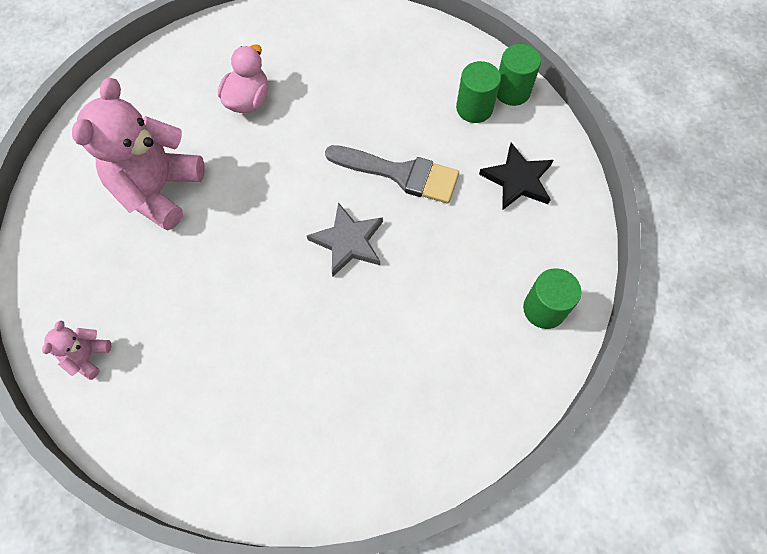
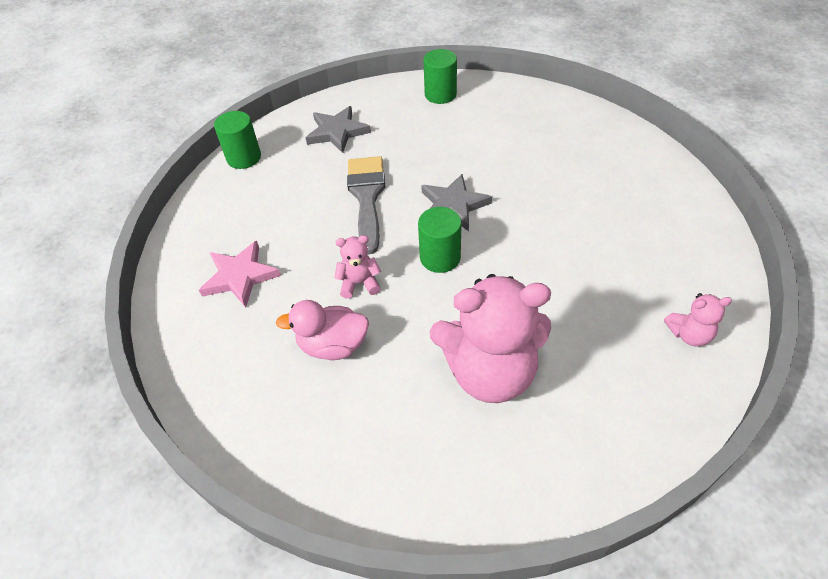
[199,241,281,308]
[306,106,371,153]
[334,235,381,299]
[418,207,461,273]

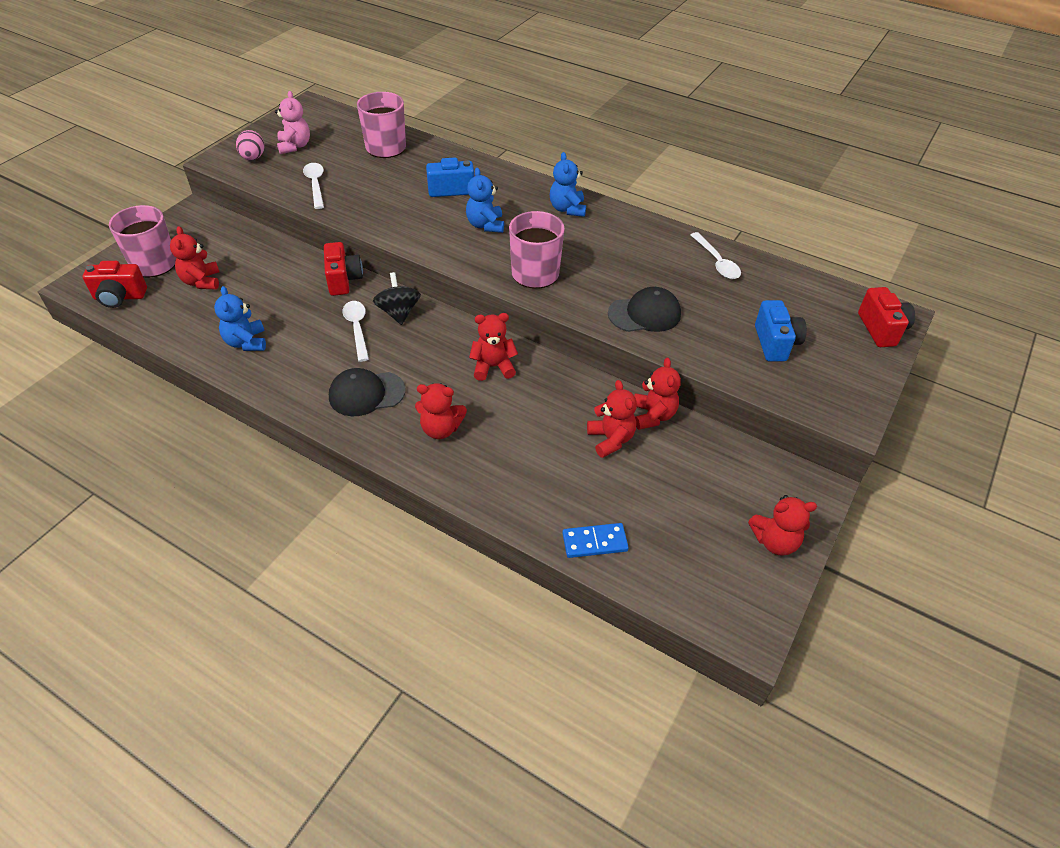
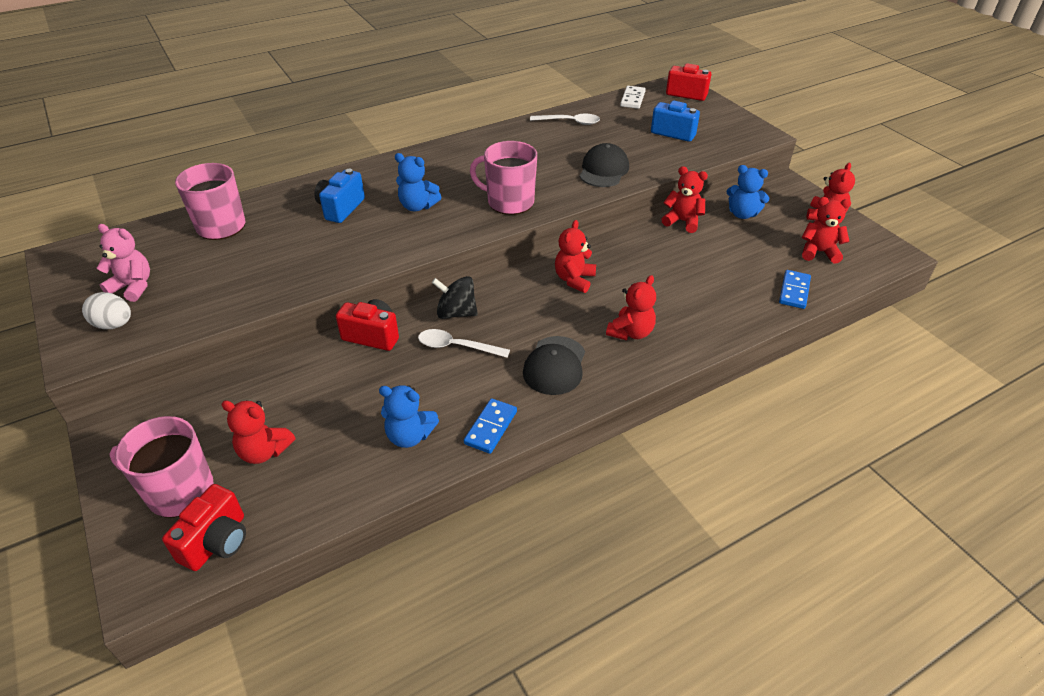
[82,292,131,329]
[464,398,517,454]
[620,86,646,109]
[727,165,769,219]
[802,197,851,263]
[303,163,324,209] (first image)

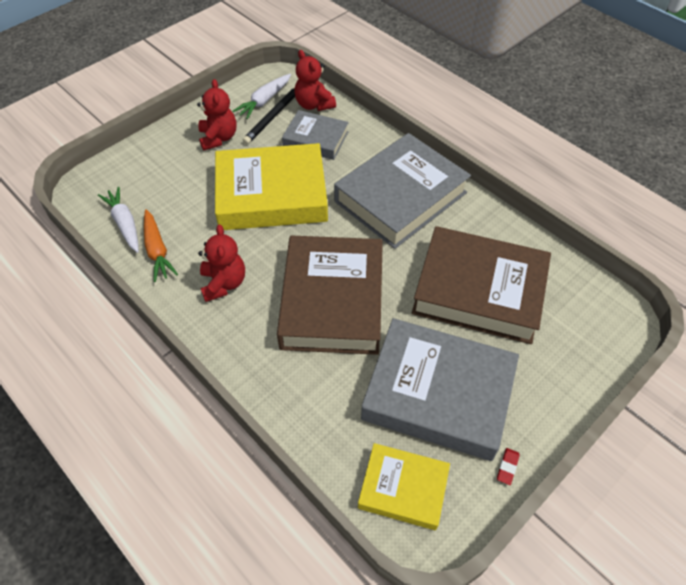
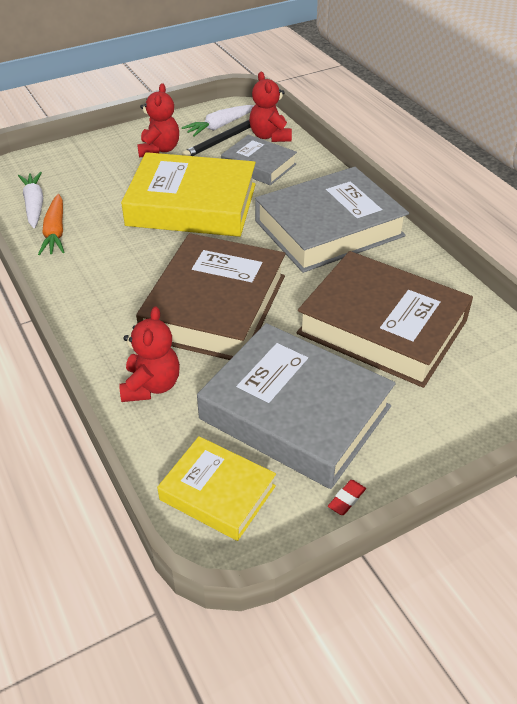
[119,307,180,402]

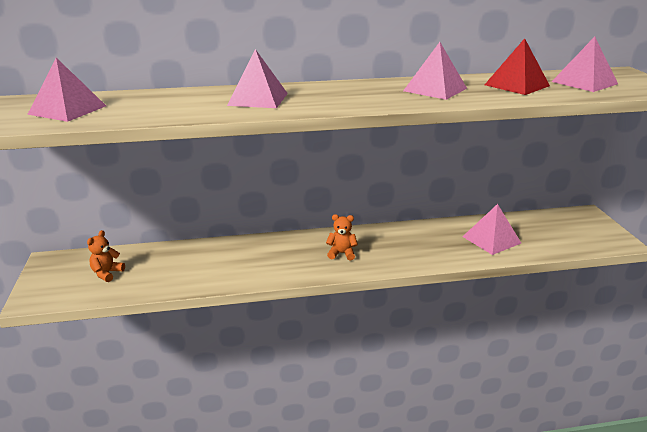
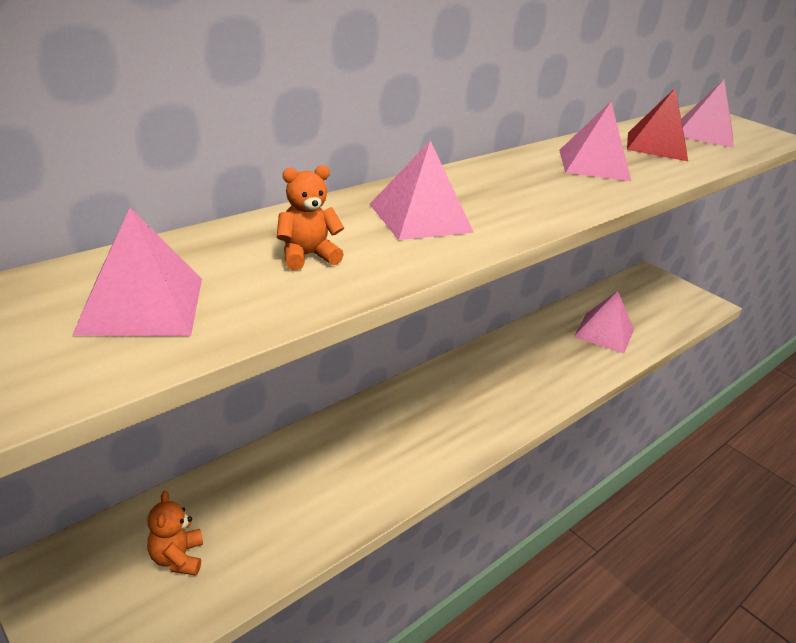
[277,165,344,270]

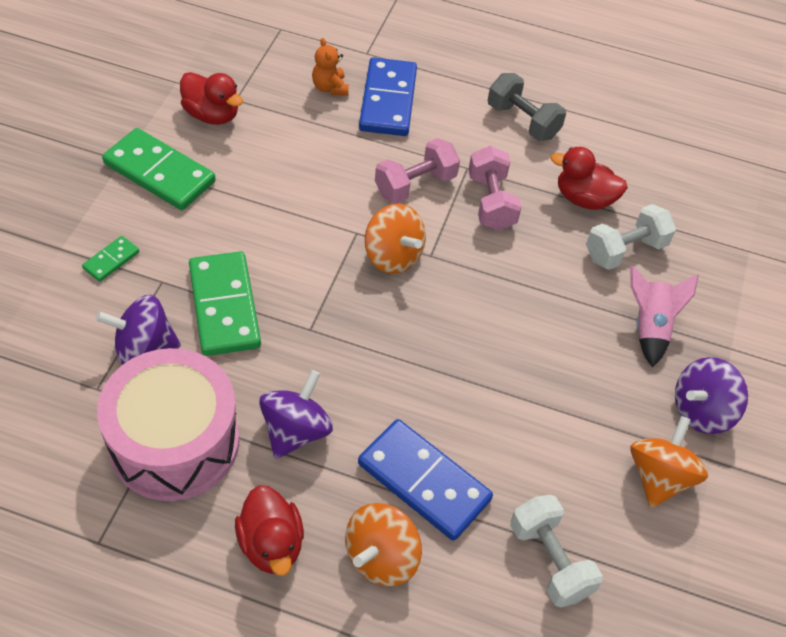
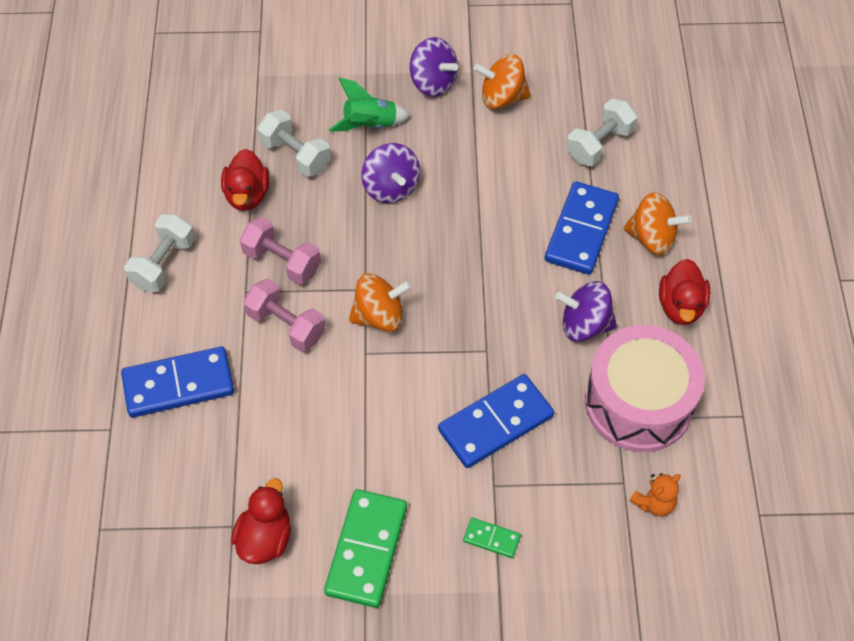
[124,214,195,292]
[240,217,321,285]
[329,77,410,132]
[349,273,412,332]
[361,143,420,203]
[438,374,554,468]
[629,473,681,516]
[659,259,710,325]

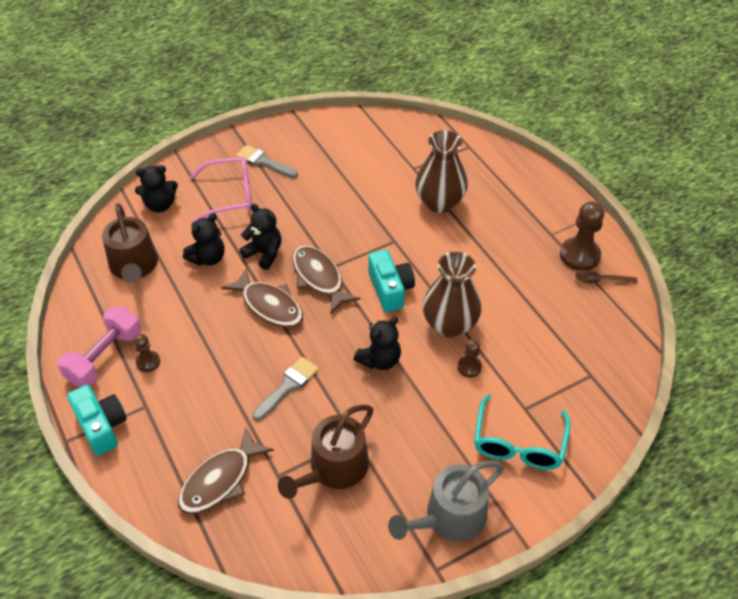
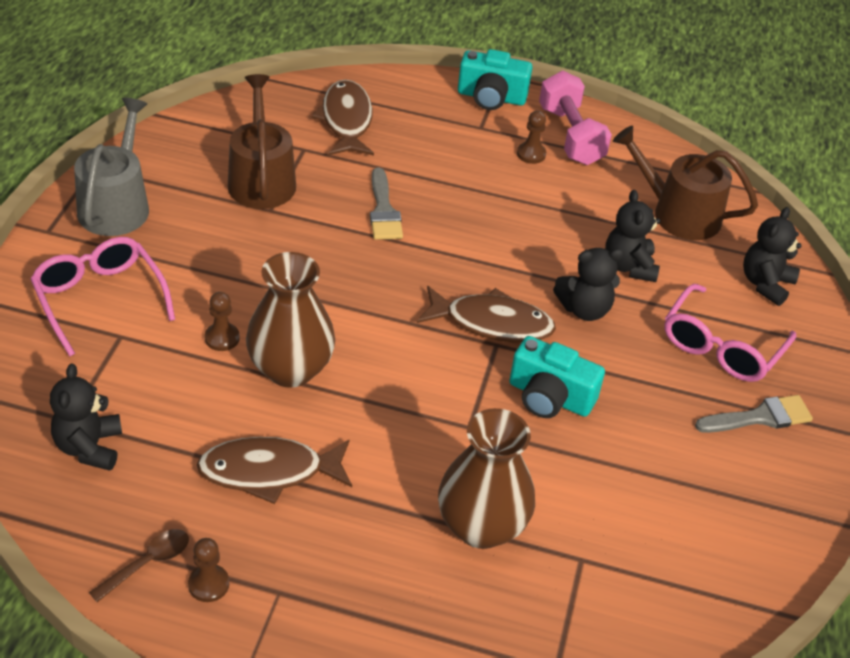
[31,237,175,357]
[50,363,122,471]
[188,538,229,602]
[197,437,352,504]
[509,336,605,418]

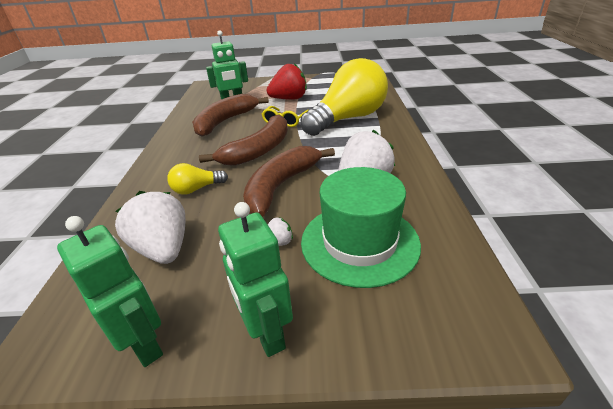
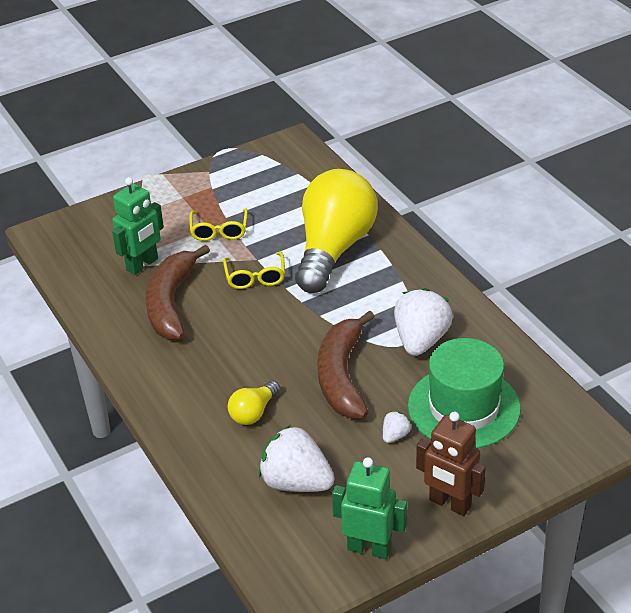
[189,208,248,241]
[416,412,486,516]
[199,114,288,166] (first image)

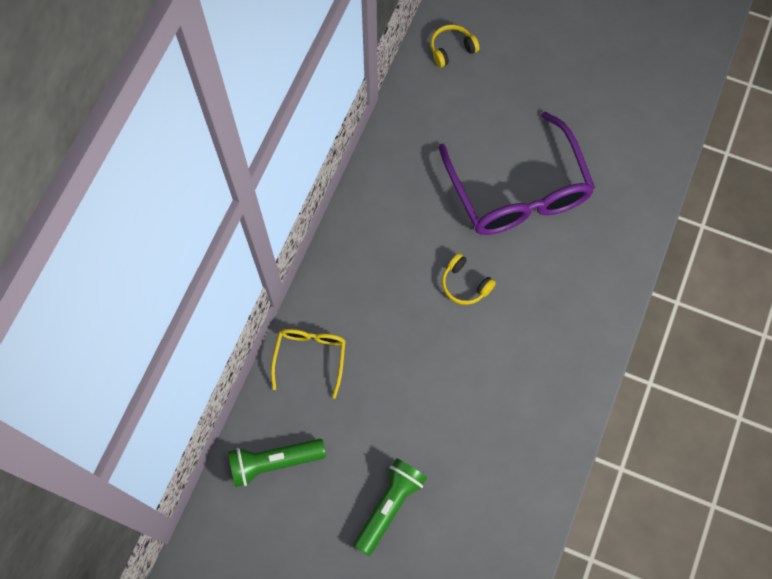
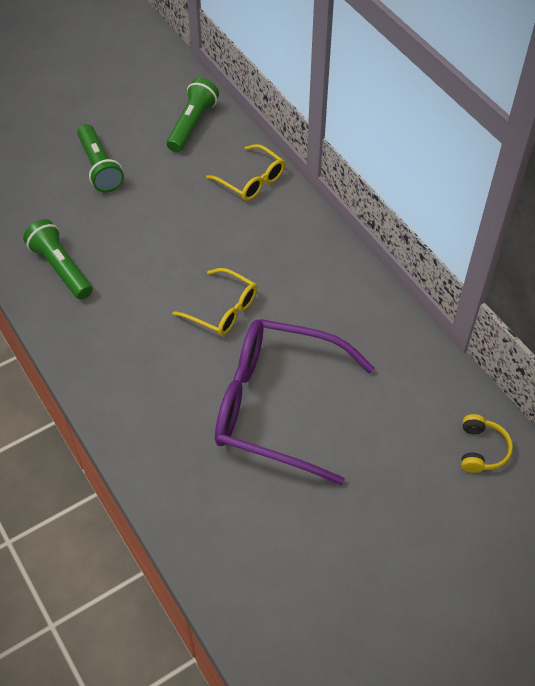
[23,219,93,300]
[172,268,257,336]

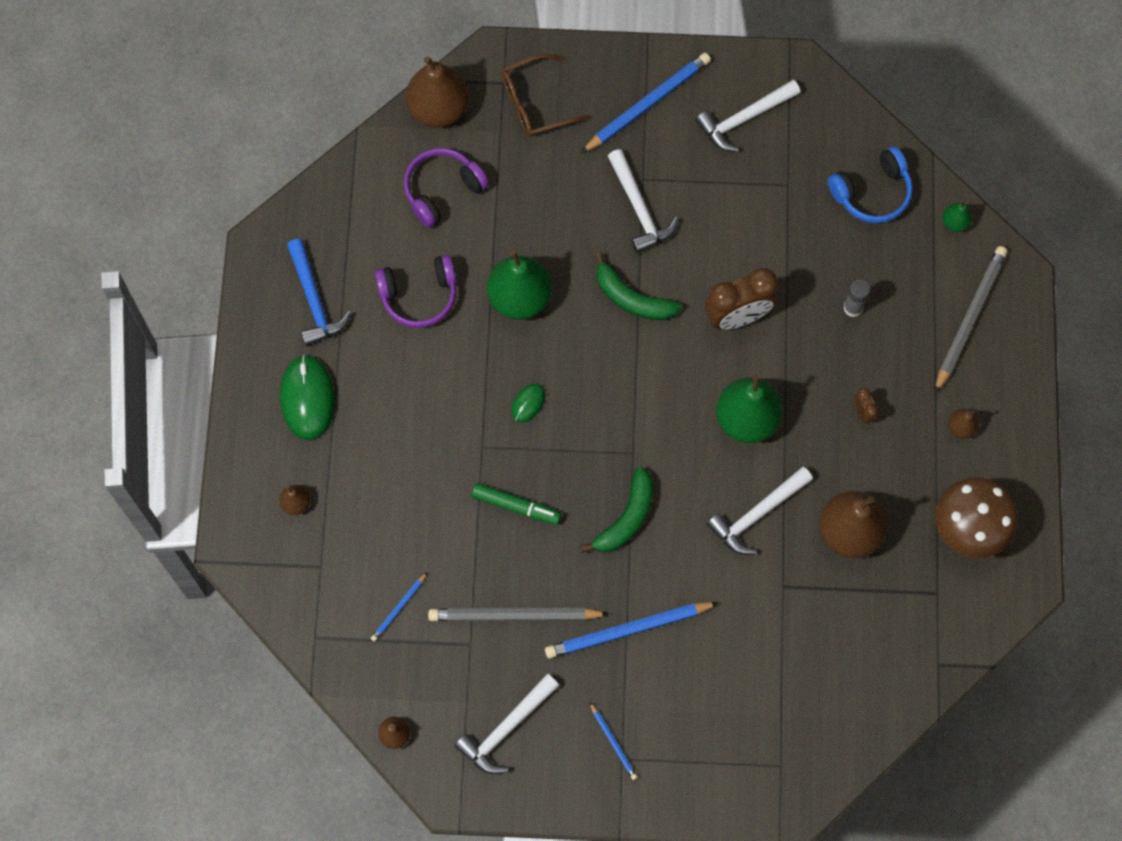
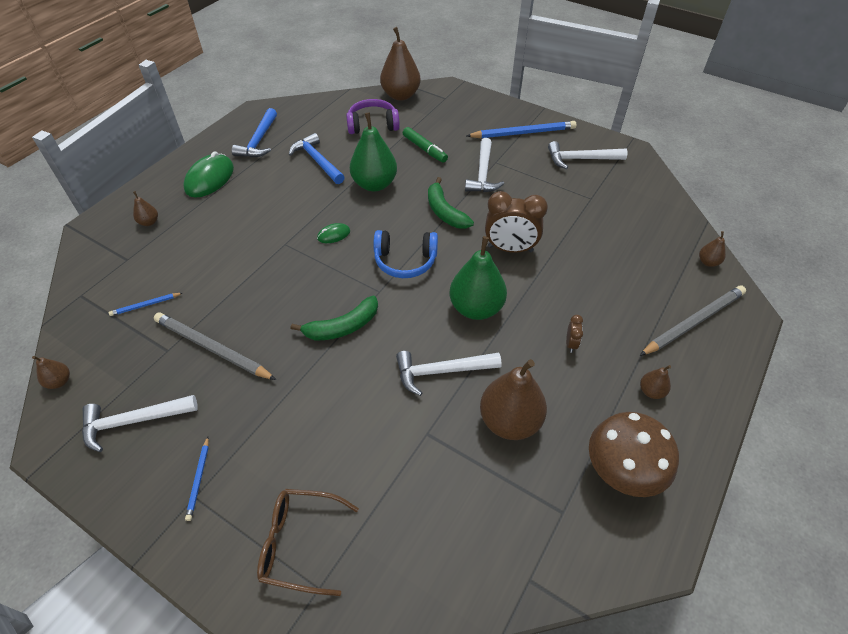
[257,489,359,596]
[289,133,345,184]
[373,230,438,278]
[403,127,448,163]
[699,231,726,267]
[545,602,719,659] (first image)
[844,279,871,317] (first image)

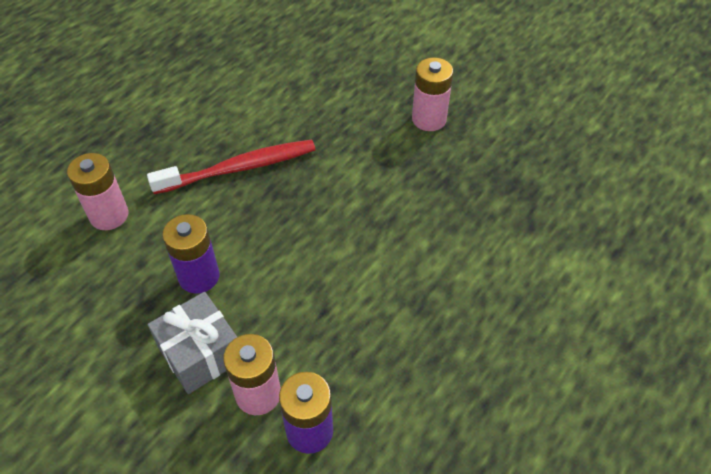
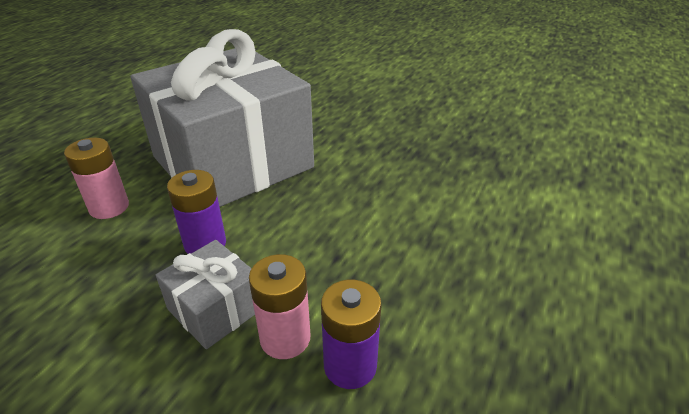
[131,29,314,207]
[412,57,453,131] (first image)

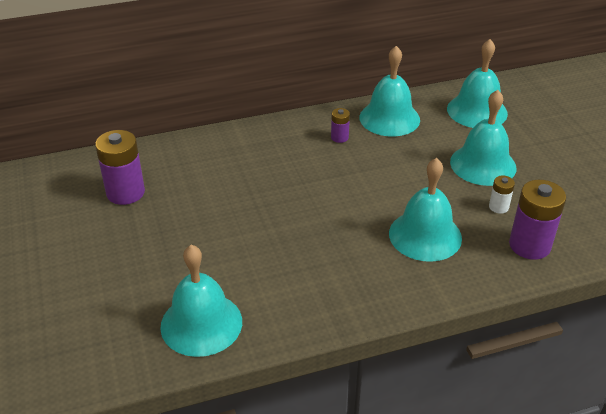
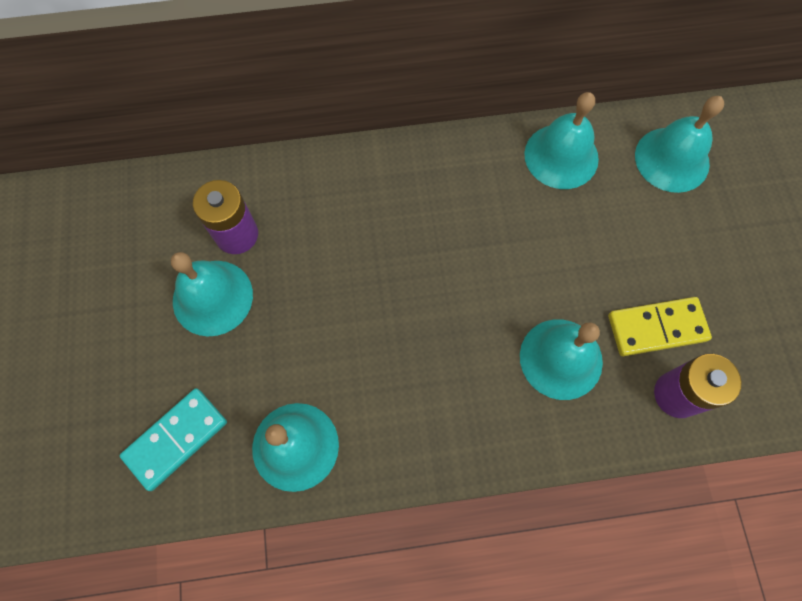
[120,388,227,491]
[171,252,253,336]
[608,297,712,356]
[331,108,350,143] (first image)

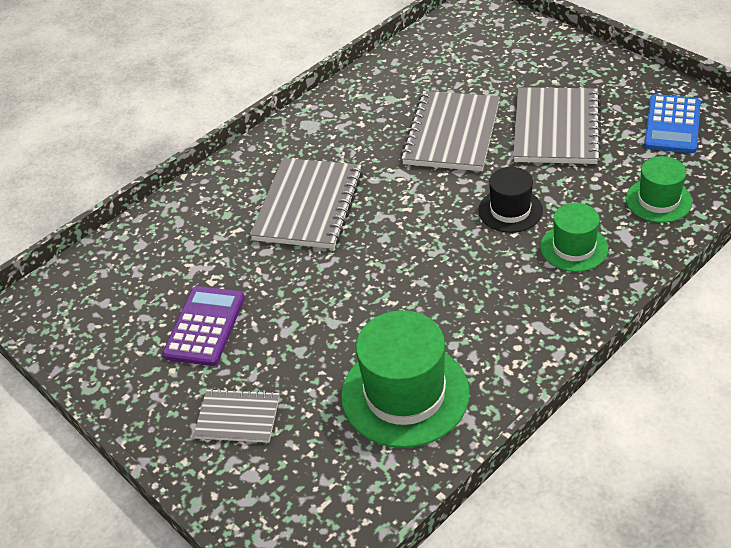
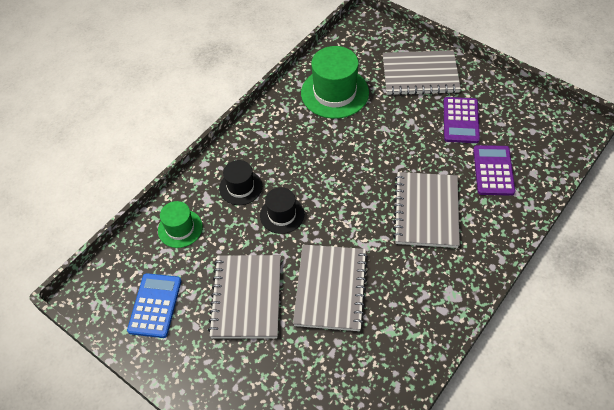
[219,160,262,205]
[383,50,461,95]
[473,145,515,196]

